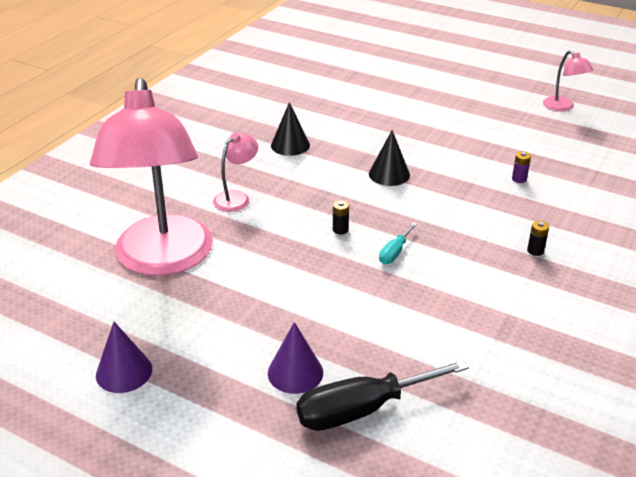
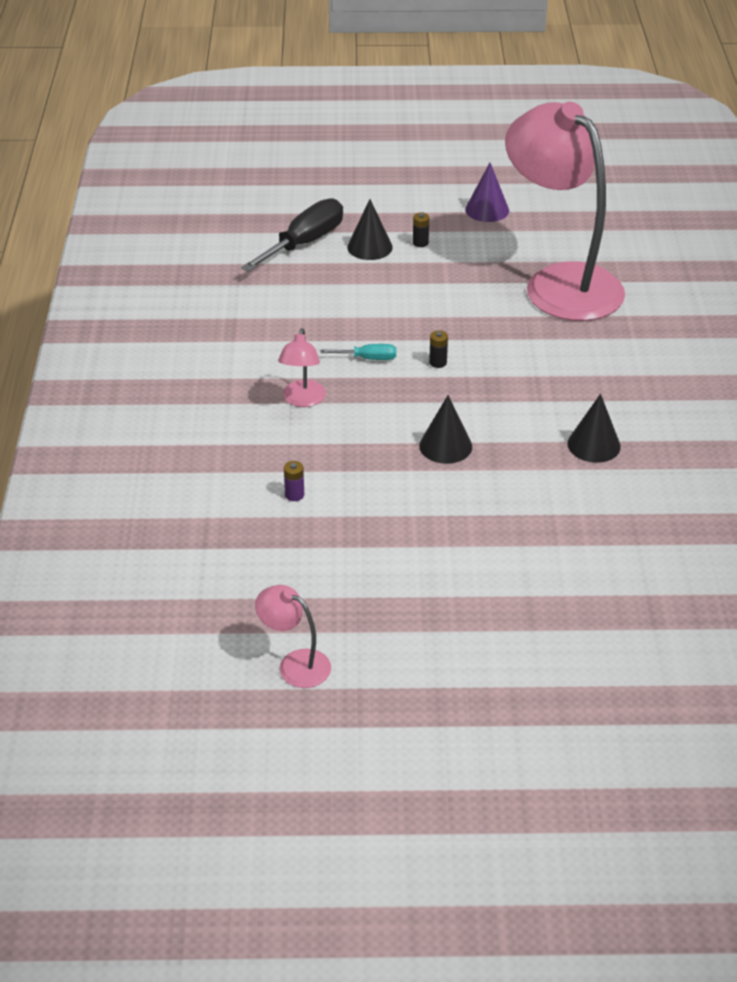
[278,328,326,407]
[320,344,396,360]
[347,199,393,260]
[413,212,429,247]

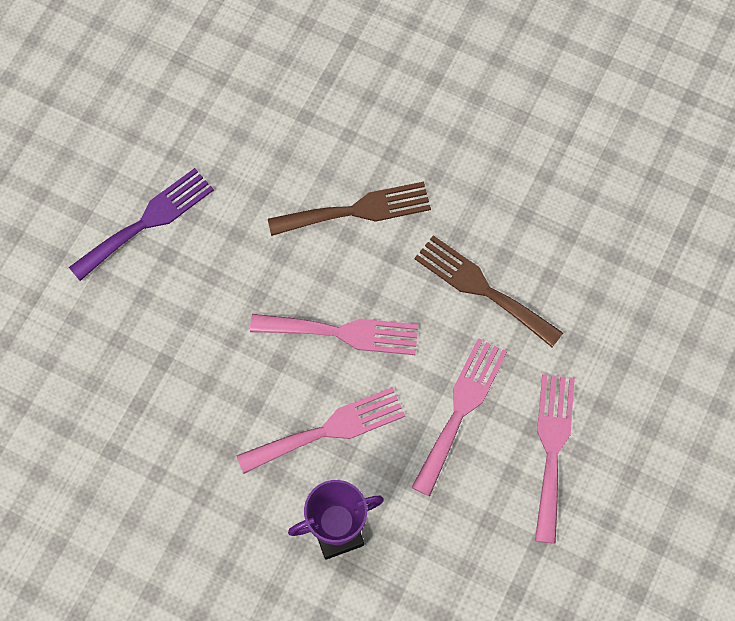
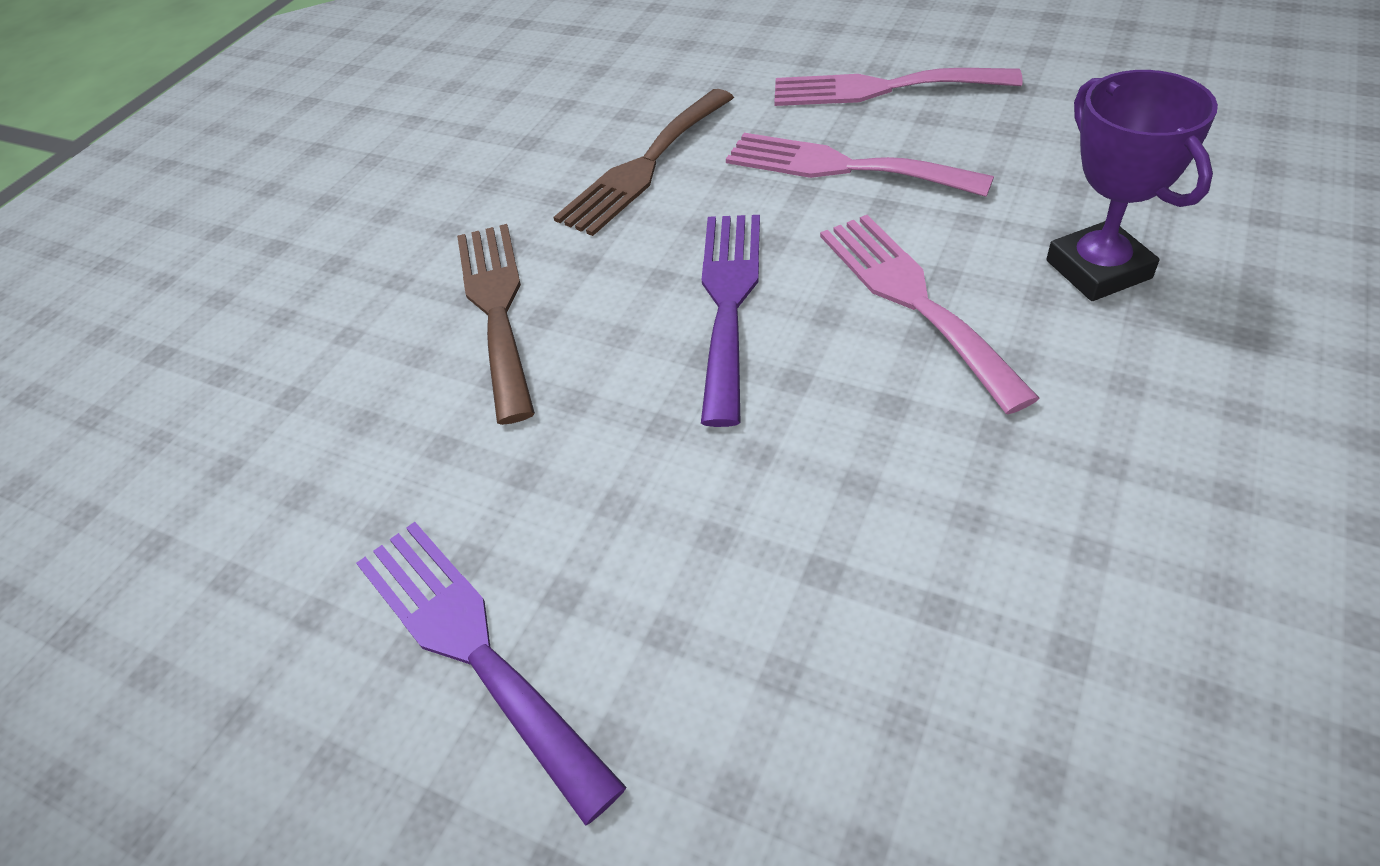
[701,215,760,427]

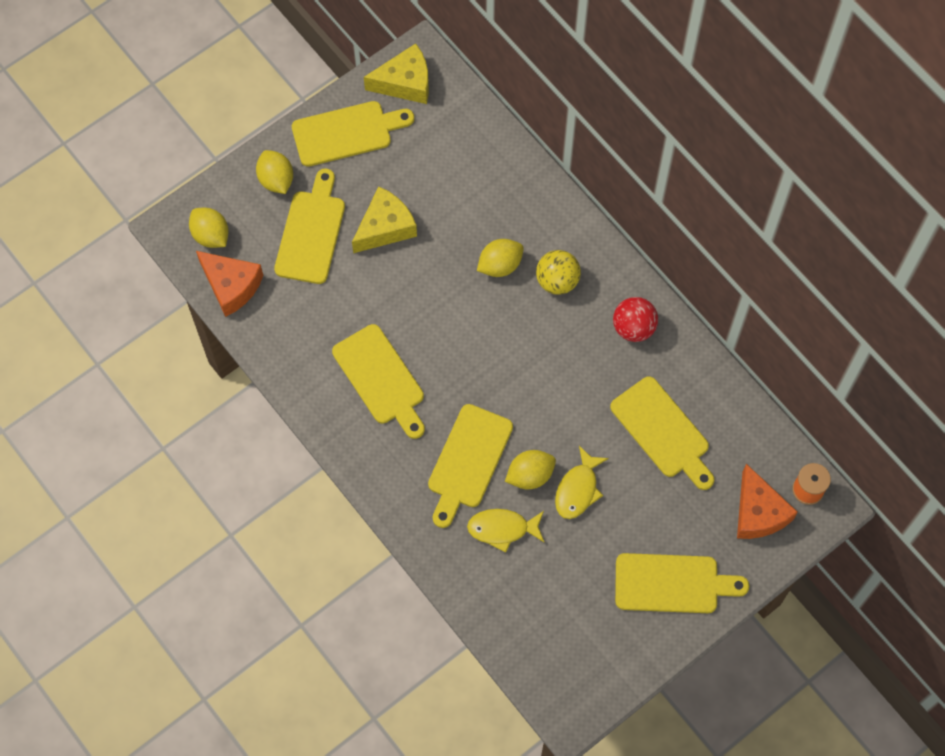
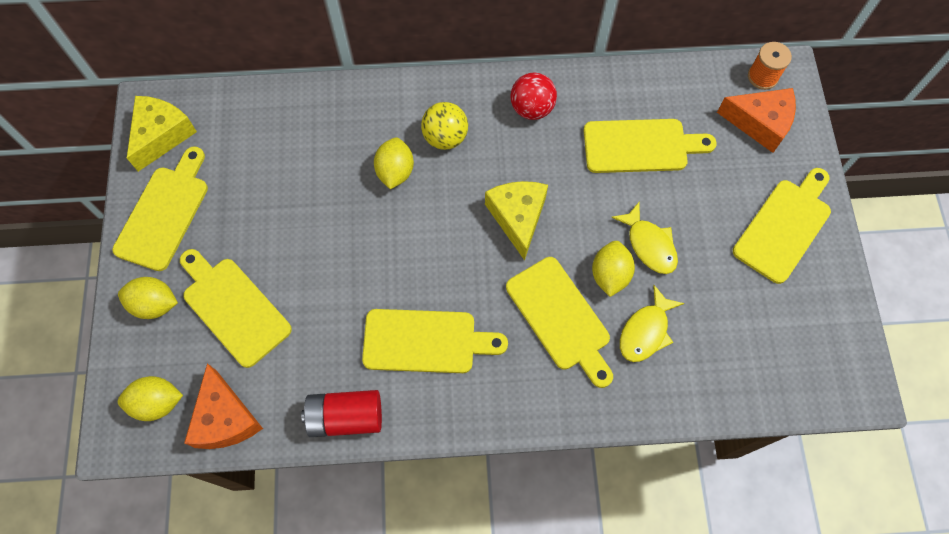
[184,363,263,449]
[301,390,382,437]
[485,181,548,261]

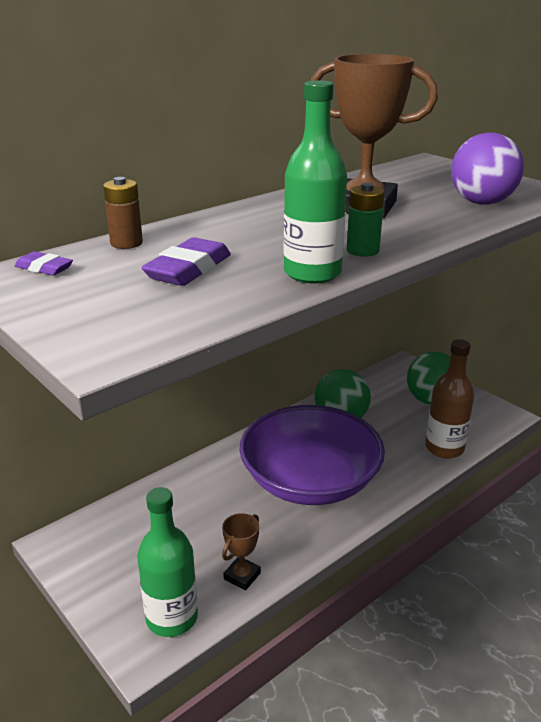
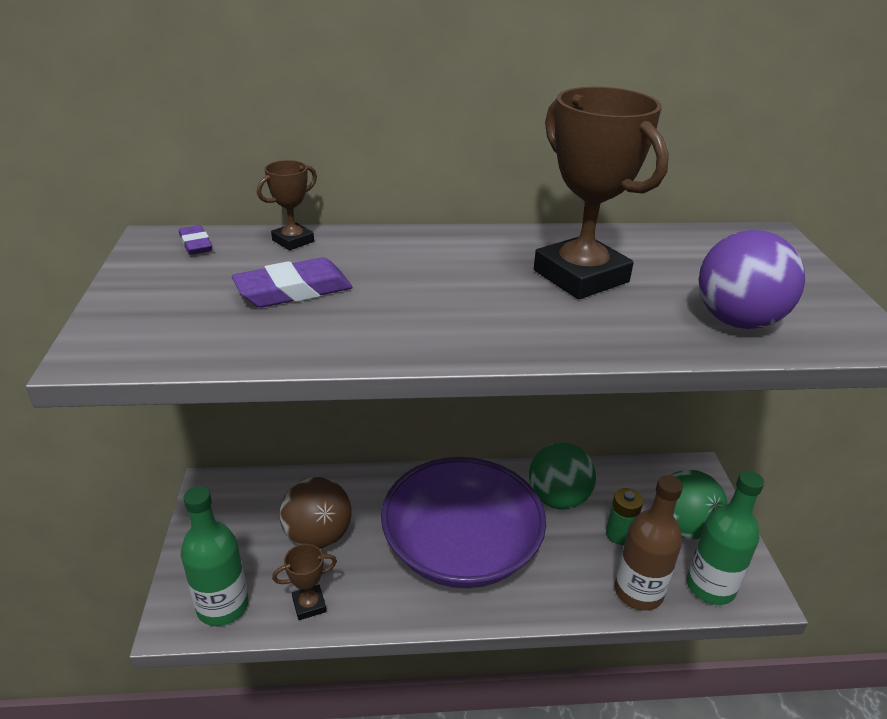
[257,160,317,250]
[279,477,352,549]
[606,488,643,545]
[687,471,764,605]

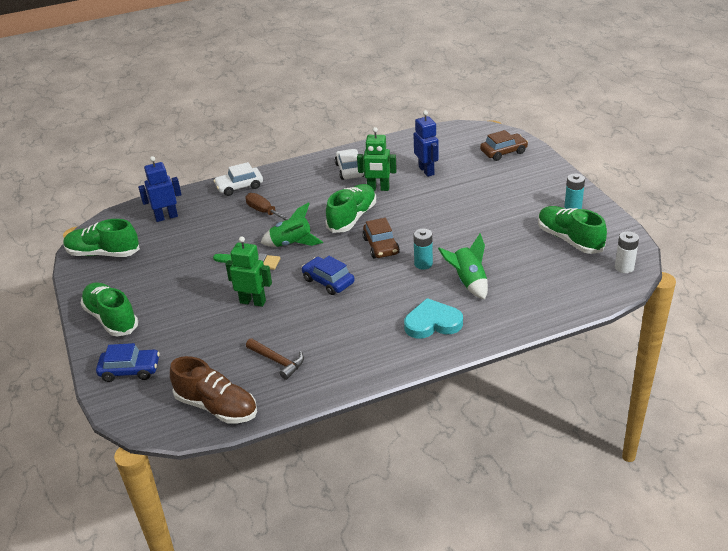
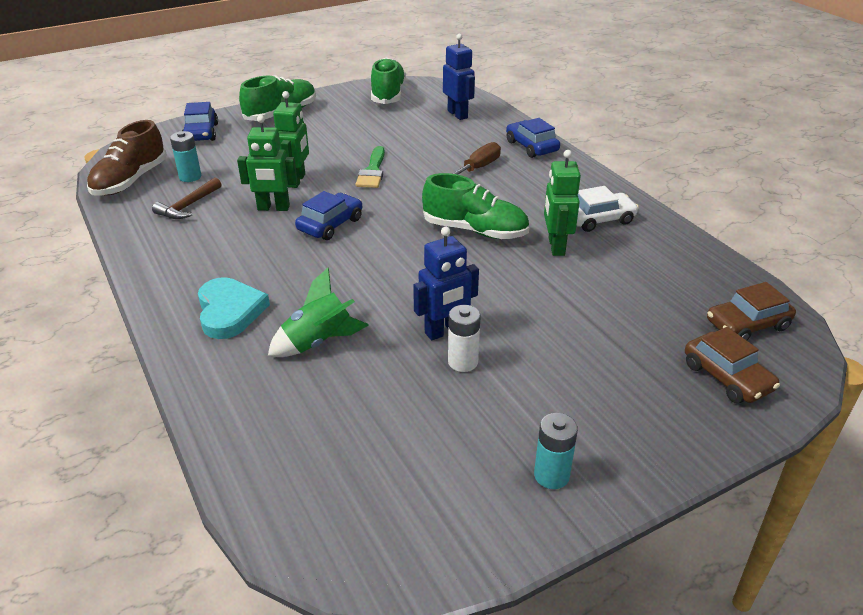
[170,131,201,182]
[237,115,297,211]
[413,227,479,340]
[448,305,481,372]
[506,118,560,158]
[707,282,796,340]
[261,202,323,247] (first image)
[538,206,607,254] (first image)

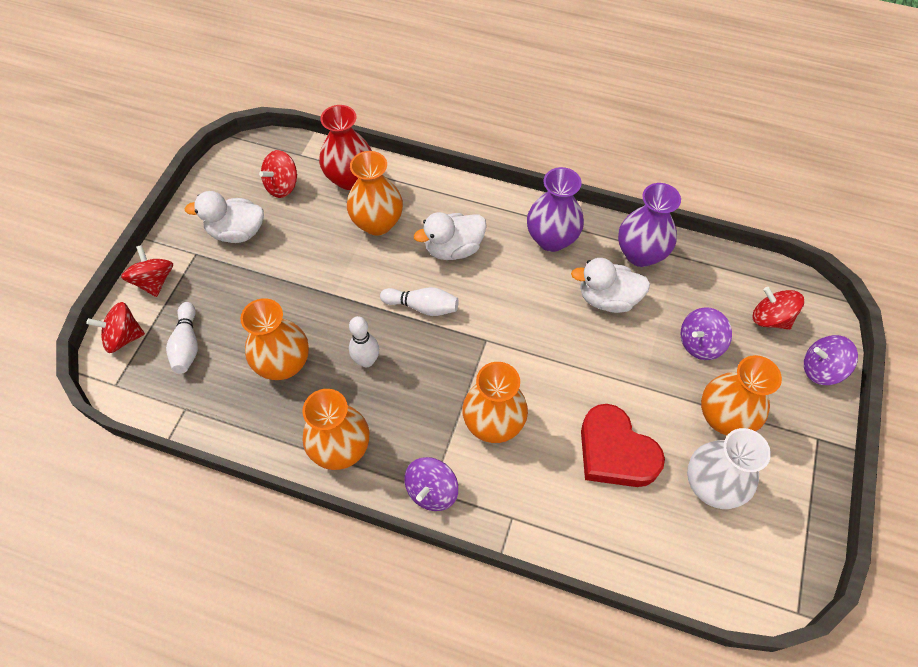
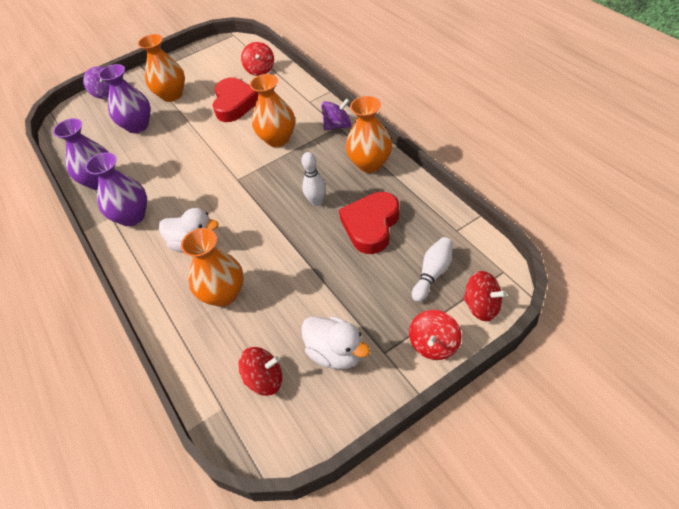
[98,64,151,133]
[241,42,274,76]
[339,192,400,254]
[319,105,372,190] (first image)
[380,287,459,316] (first image)
[571,258,650,313] (first image)
[687,428,771,509] (first image)

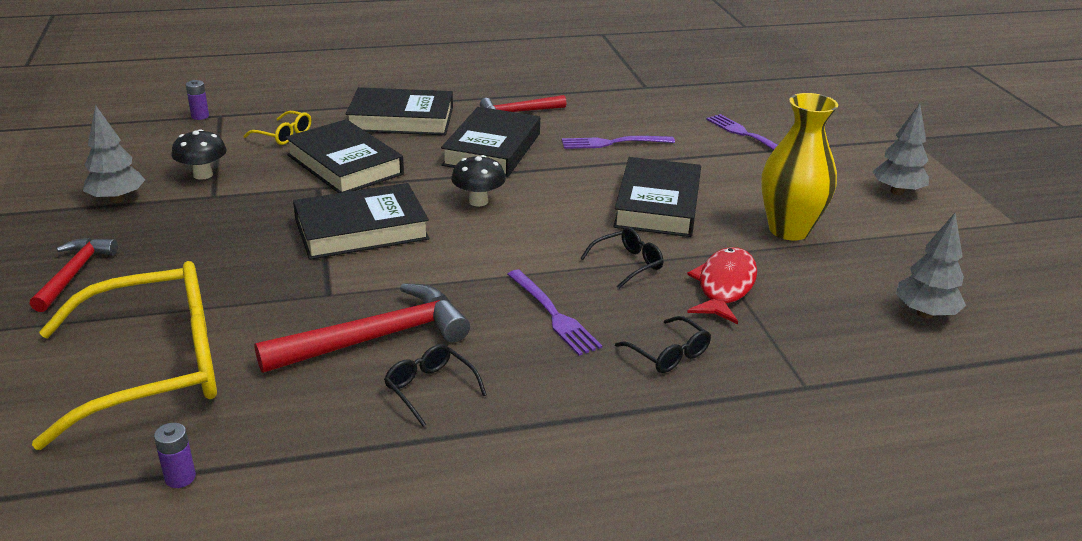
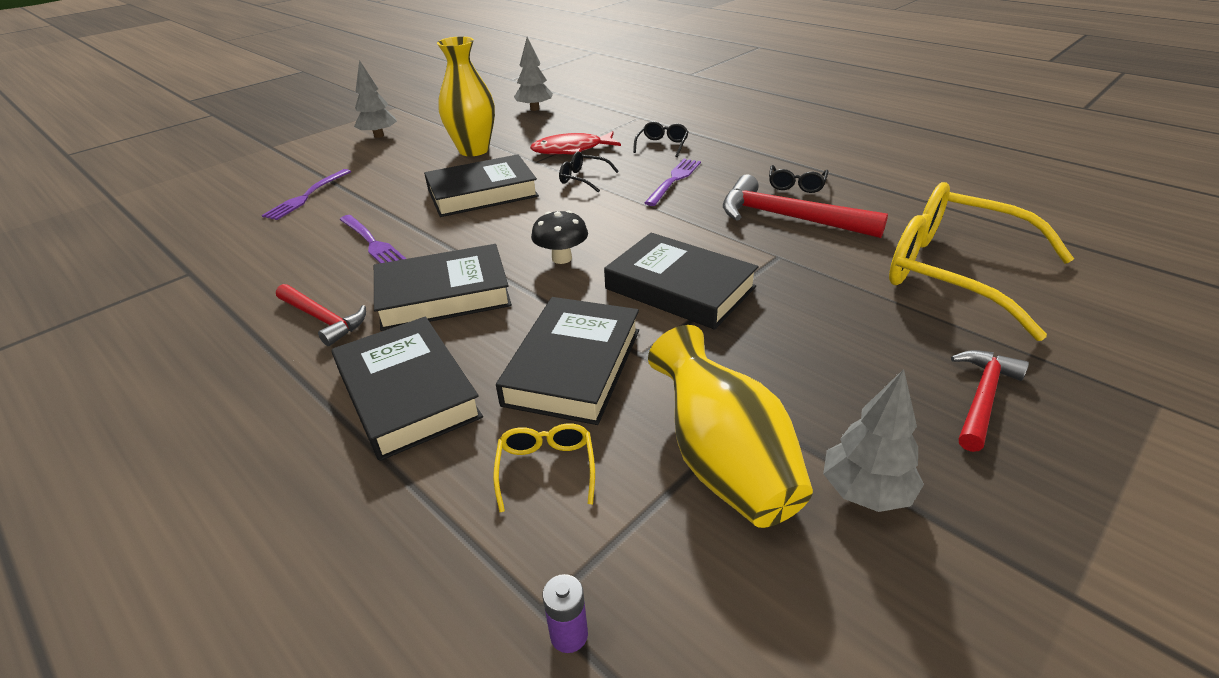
[648,325,813,528]
[951,350,1029,452]
[154,423,196,488] (first image)

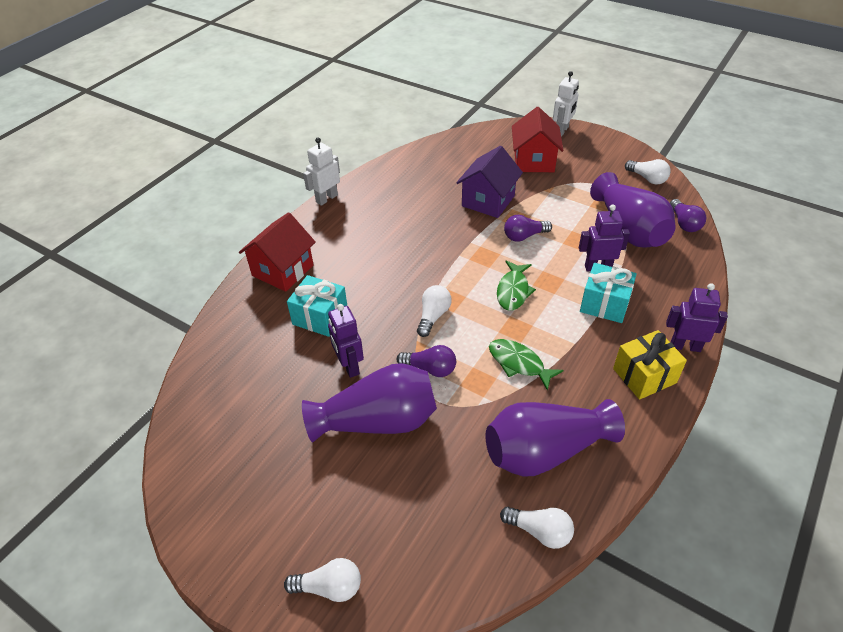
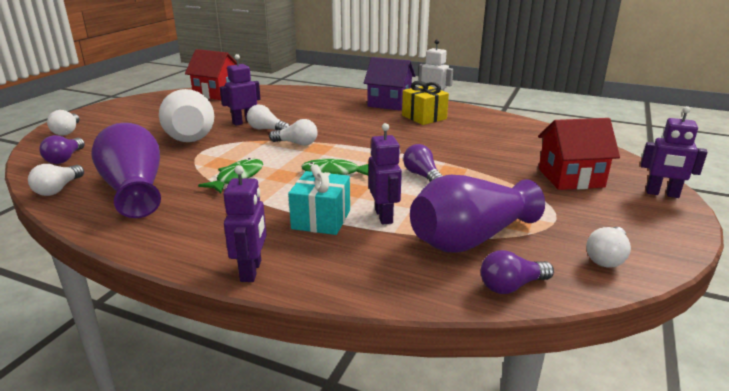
[40,135,85,164]
[159,89,214,142]
[185,49,237,100]
[247,105,290,130]
[364,57,416,111]
[402,81,449,125]
[641,106,708,198]
[287,275,347,337] (first image)

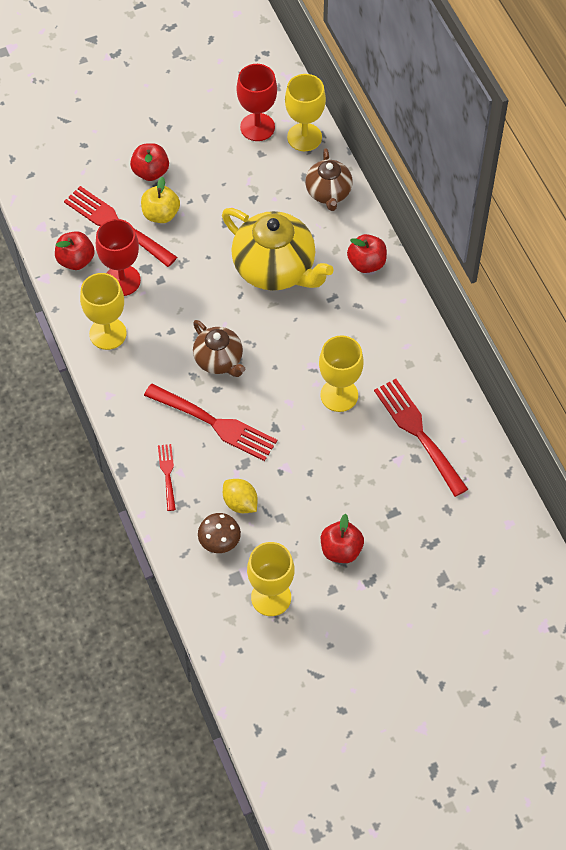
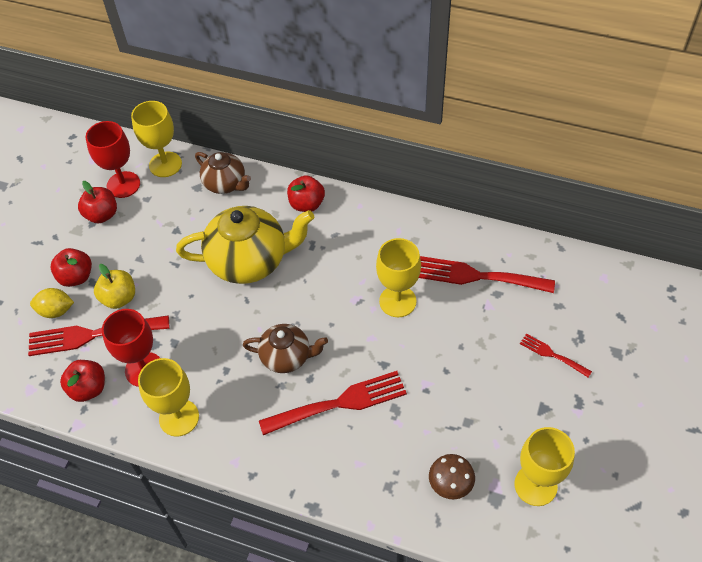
[30,288,74,318]
[78,181,117,223]
[520,334,592,377]

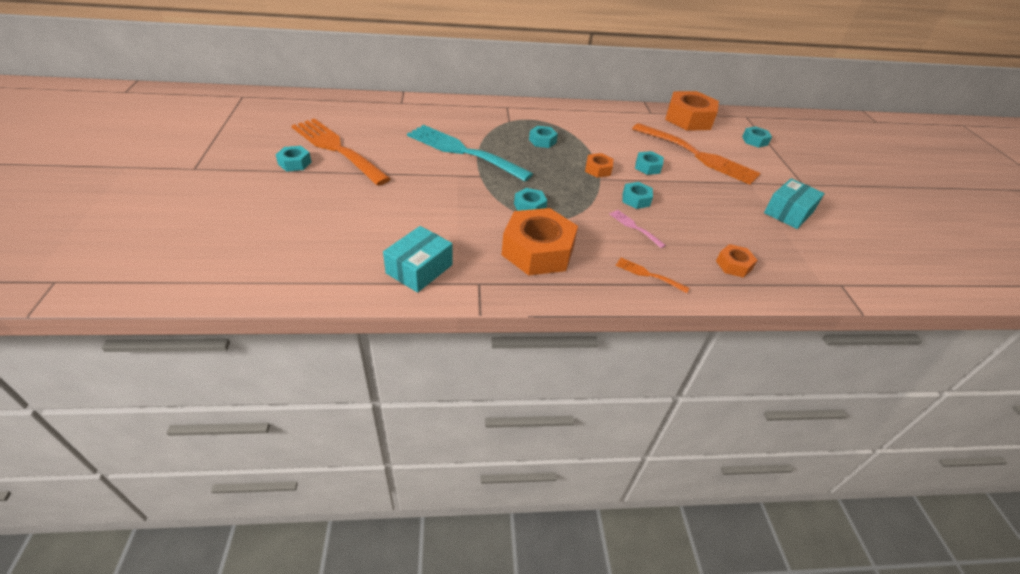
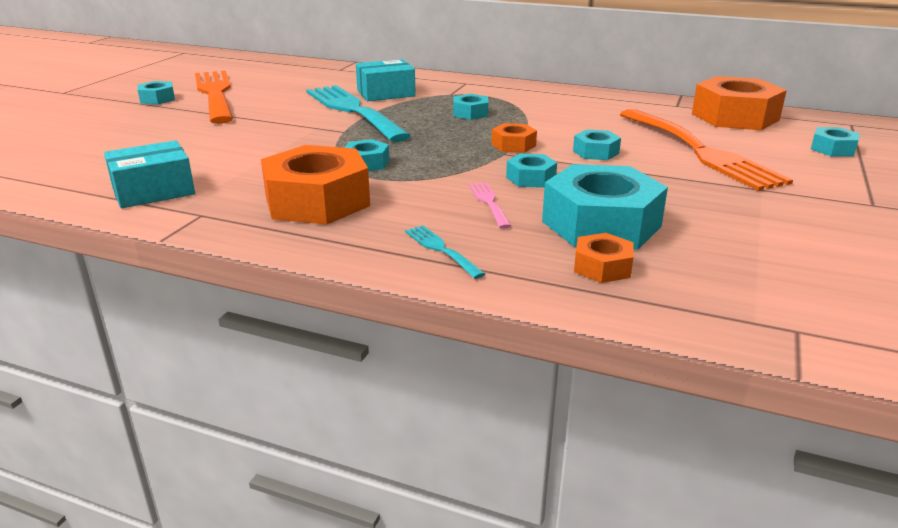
[356,59,416,101]
[405,225,485,279]
[542,164,668,250]

